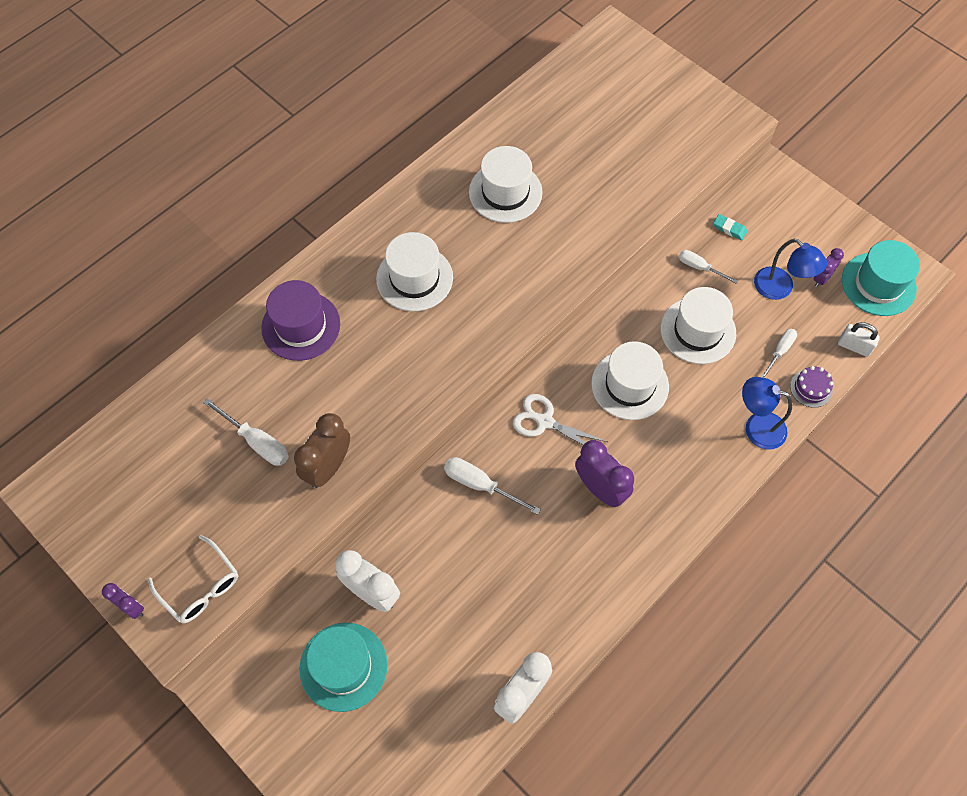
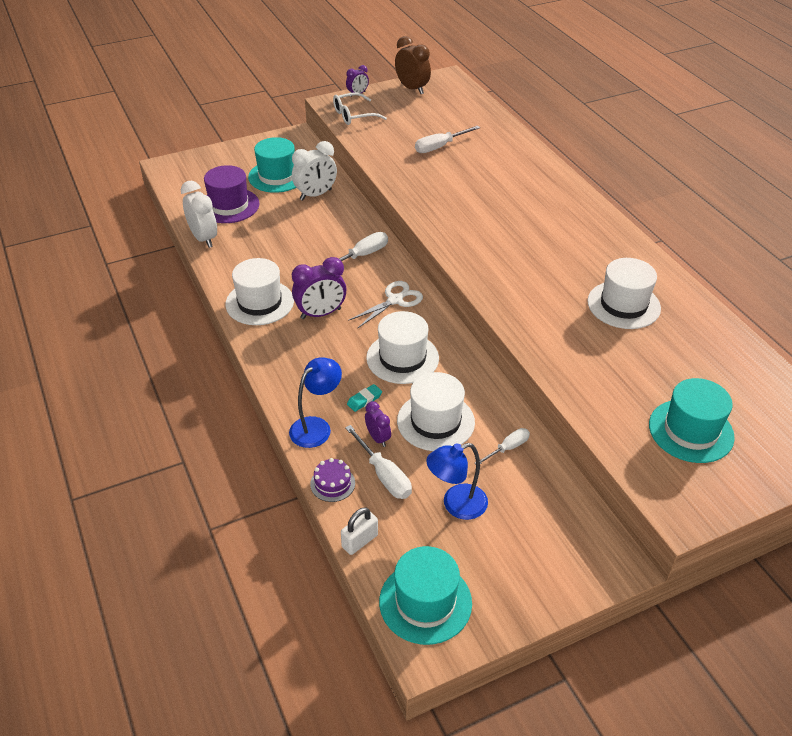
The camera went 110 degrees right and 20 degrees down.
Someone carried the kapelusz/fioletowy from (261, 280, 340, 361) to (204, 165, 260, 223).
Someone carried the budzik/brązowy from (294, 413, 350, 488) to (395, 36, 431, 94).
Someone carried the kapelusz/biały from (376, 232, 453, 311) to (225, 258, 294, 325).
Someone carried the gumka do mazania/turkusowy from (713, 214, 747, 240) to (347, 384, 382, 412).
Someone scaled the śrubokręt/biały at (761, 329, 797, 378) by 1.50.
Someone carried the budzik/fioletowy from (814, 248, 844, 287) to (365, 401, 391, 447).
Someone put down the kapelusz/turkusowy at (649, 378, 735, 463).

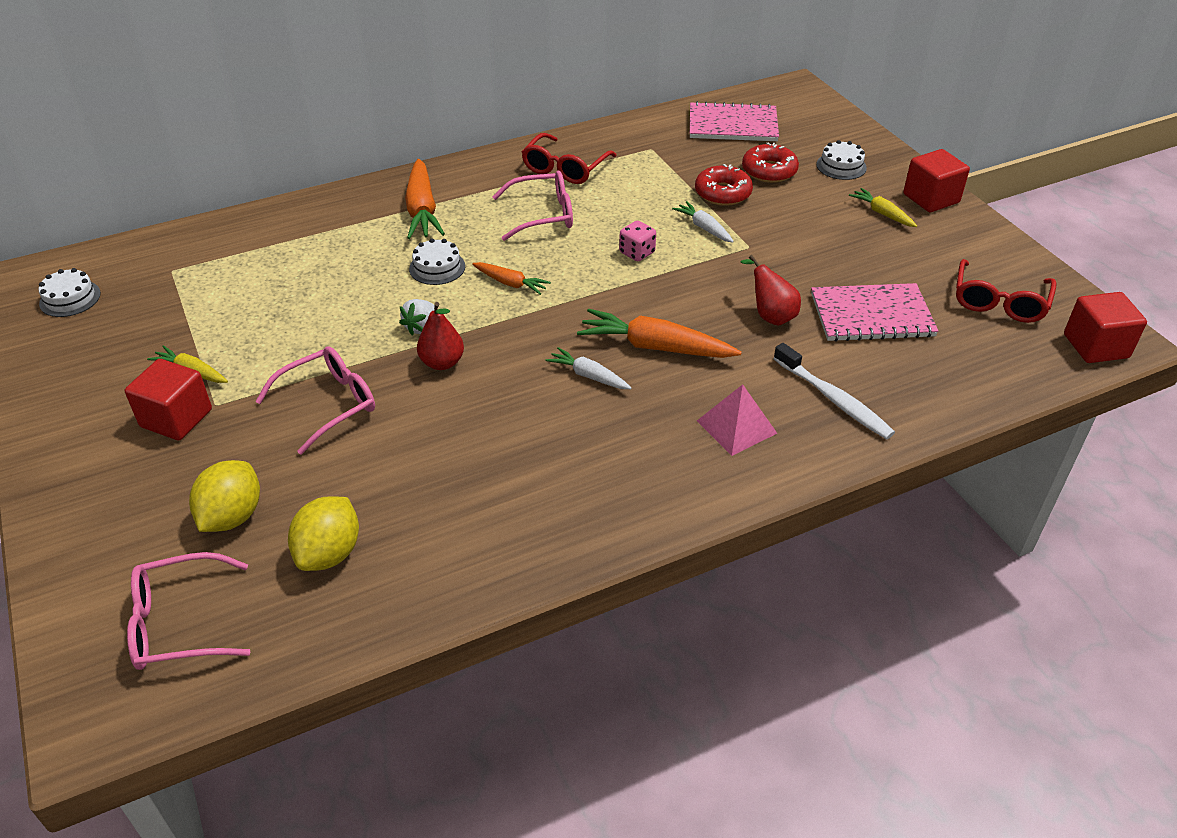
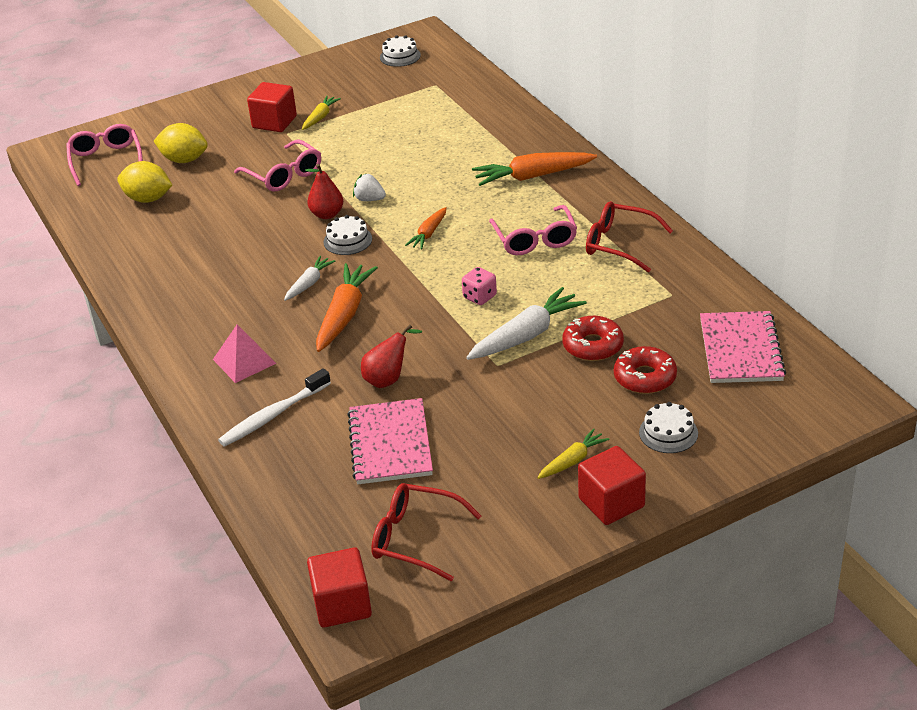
The camera went 90 degrees right and 5 degrees down.
Someone carried the tort/biały from (409, 238, 465, 285) to (323, 215, 372, 255).
Someone scaled the marchewka/biały at (672, 201, 734, 243) by 1.78.

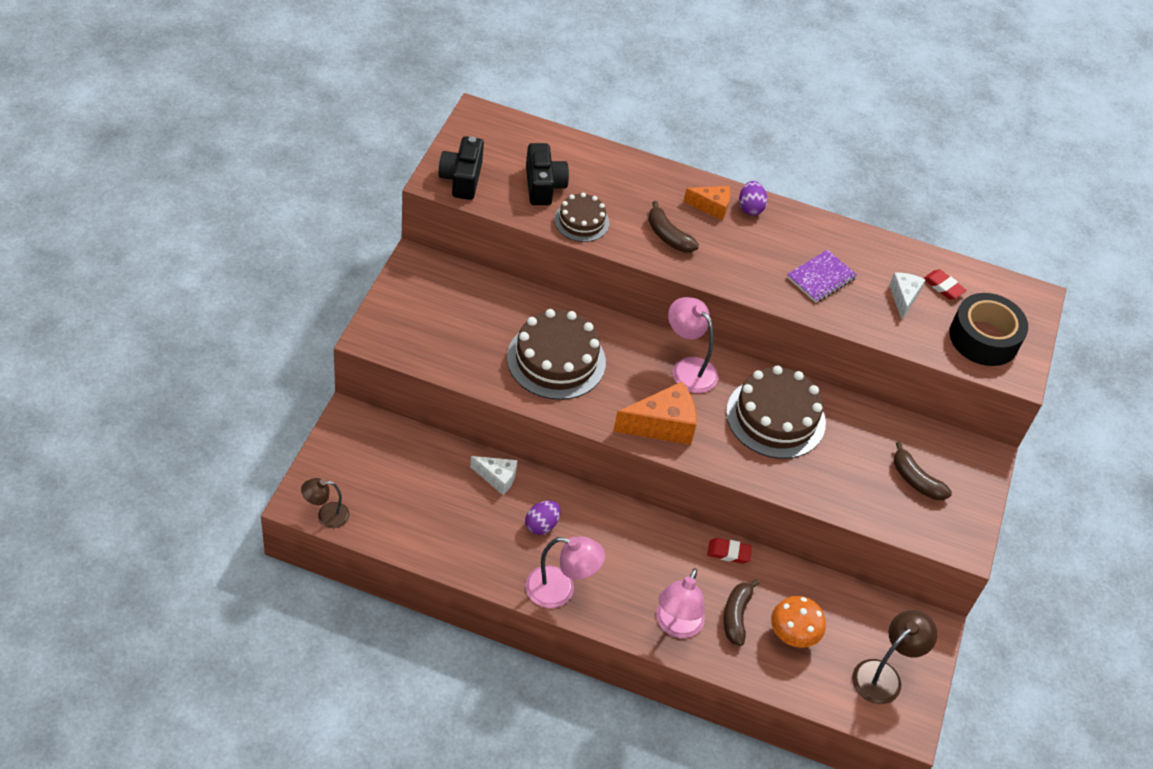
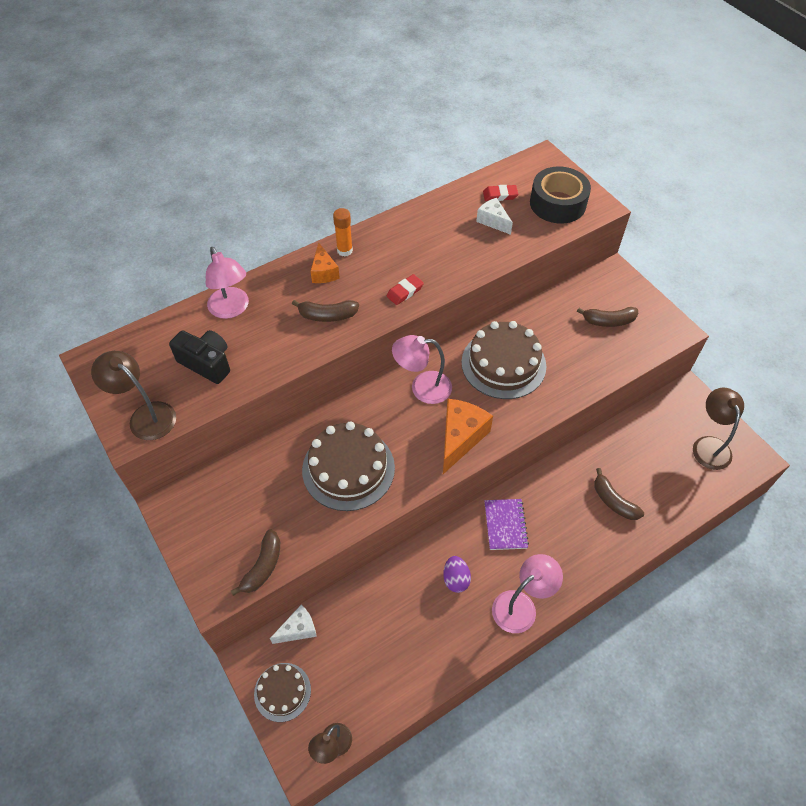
The camera went 45 degrees left and 5 degrees up.
Someone swapped the aparat fotograficzny/czarny at (439, 136, 484, 200) for the lampka/brązowy at (91, 351, 176, 440).
Someone carried the ser/biały from (470, 456, 517, 495) to (270, 604, 317, 644).
Someone carried the tort/brązowy from (554, 192, 609, 242) to (254, 663, 311, 722).
Someone carried the lampka/różowy from (656, 568, 705, 638) to (206, 247, 249, 319).
Someone rotated the ser/pomarańczowy at (683, 186, 730, 220) by 120 degrees clockwise.
Someone carried the gumka do mazania/czerwony from (707, 538, 752, 564) to (386, 274, 424, 305).
Someone swapped the jajko/fioletowy at (739, 181, 767, 215) for the klej w sztyfcie/pomarańczowy at (333, 208, 353, 257).
Someone took away the grzyb/pomarańczowy at (771, 596, 826, 648).
Someone carried the zeszyt/fioletowy from (787, 250, 857, 303) to (484, 499, 529, 550).
Someone put down the banan/brązowy at (231, 529, 280, 596).

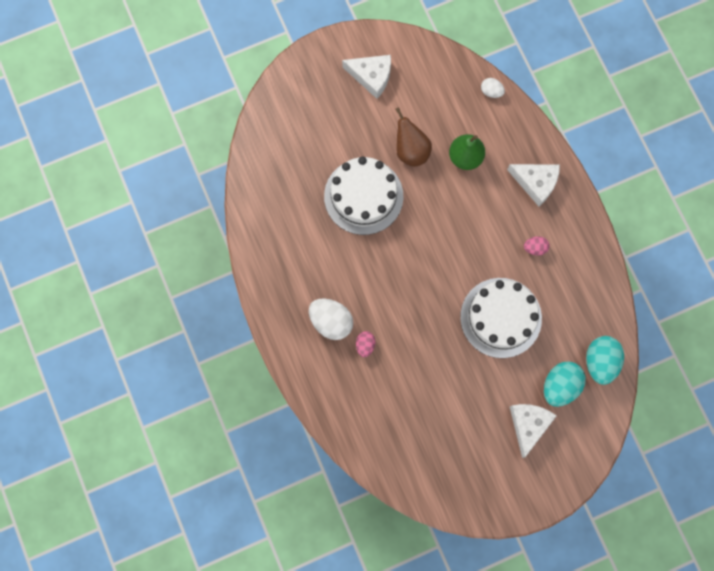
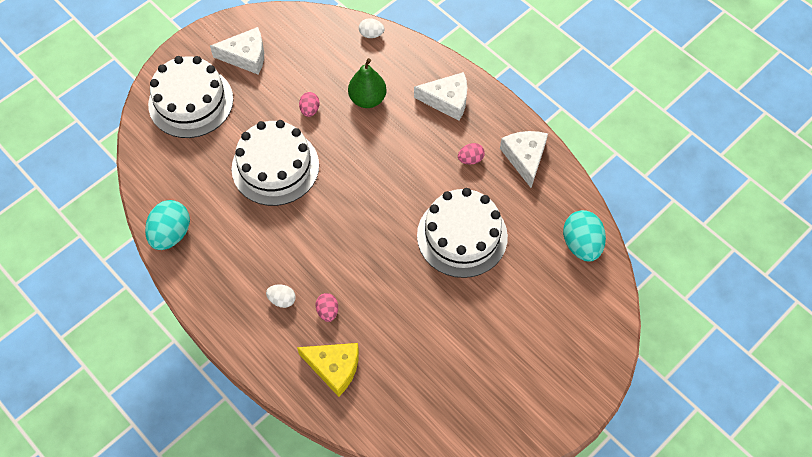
The camera went 20 degrees left and 15 degrees down.
Someone scaled the jajko/biały at (309, 298, 353, 340) by 0.54.
Someone swapped the gruszka/brązowy at (395, 107, 432, 167) for the jajko/różowy at (299, 92, 320, 117).
Someone carried the ser/biały from (510, 404, 557, 458) to (500, 131, 548, 188).
Someone carried the jajko/turkusowy from (544, 361, 586, 407) to (145, 200, 190, 250).
Someone put down the tort/biały at (148, 56, 233, 138).
Someone put down the ser/żółty at (297, 343, 359, 397).

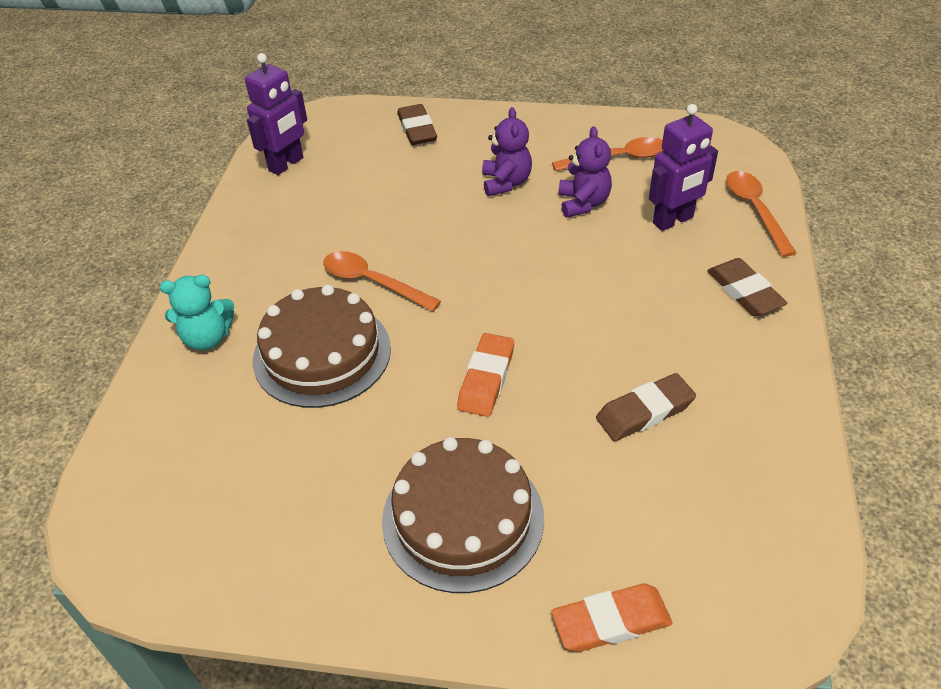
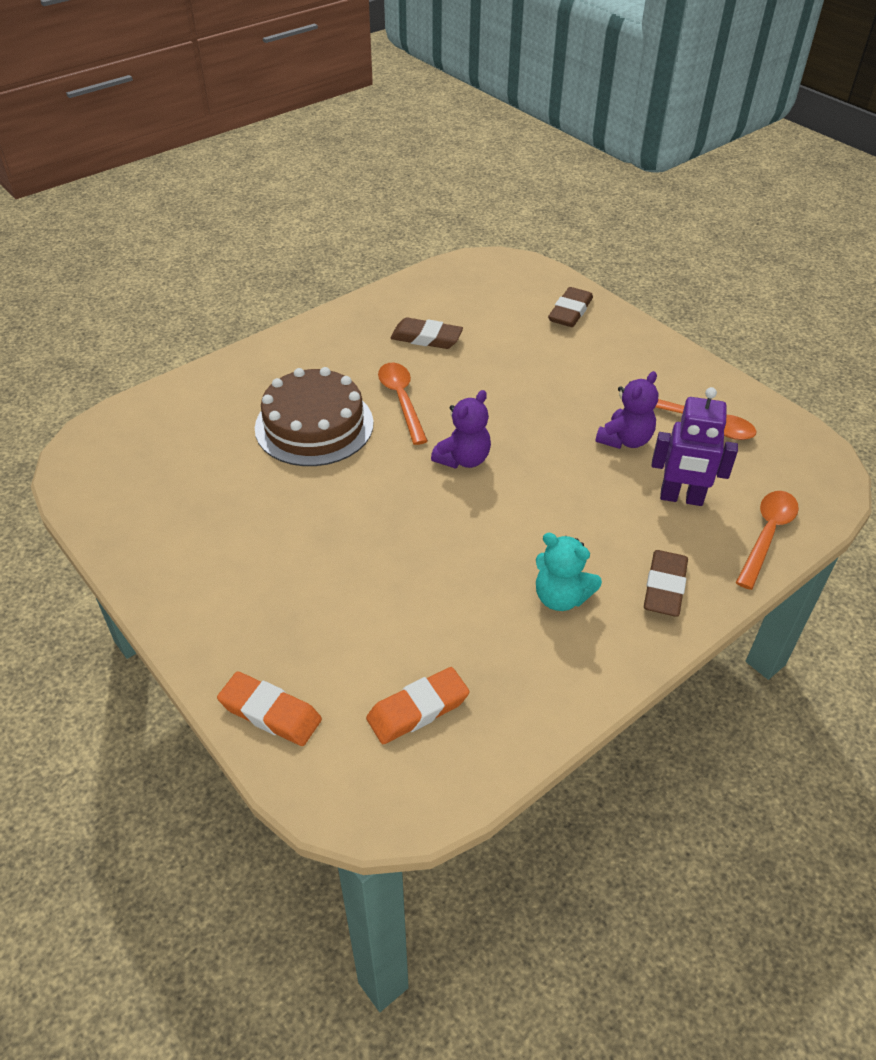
The camera went 40 degrees right and 0 degrees up.
Someone carried the miś/turkusowy from (160, 275, 234, 351) to (536, 533, 602, 611).
Someone took away the robot/fioletowy at (245, 53, 307, 175).
Someone took away the tort/brązowy at (382, 437, 544, 593).
Someone carried the gumka do mazania/pomarańczowy from (457, 333, 514, 417) to (366, 667, 470, 744).
Someone carried the miś/fioletowy from (482, 107, 532, 196) to (431, 390, 491, 468).
Someone carried the gumka do mazania/brązowy from (596, 373, 696, 441) to (390, 317, 463, 349).

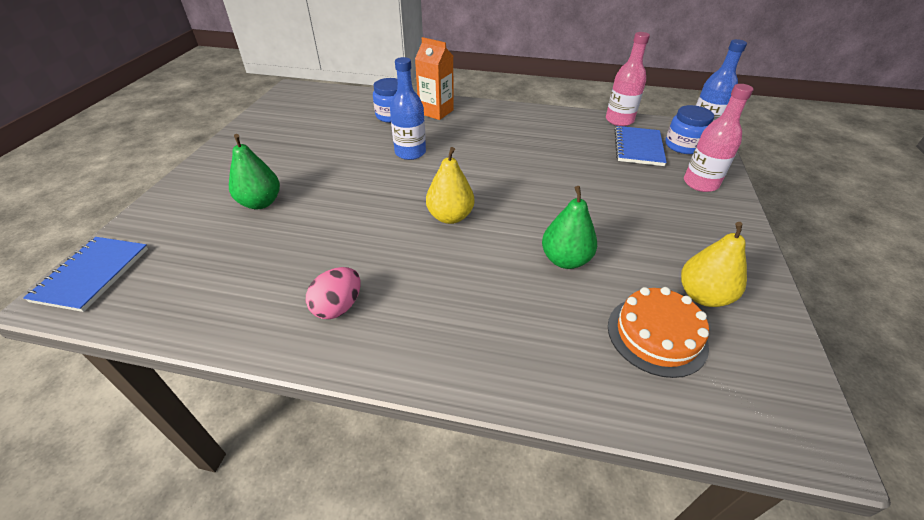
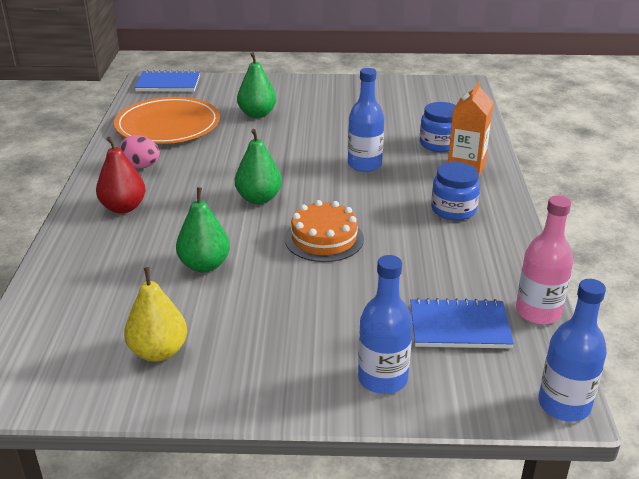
The camera went 80 degrees right and 10 degrees down.
Someone repainted the gruszka/żółty at (426, 147, 474, 224), which became the gruszka/zielony at (235, 129, 282, 204).
Someone carried the tort/pomarańczowy from (608, 287, 709, 378) to (285, 200, 364, 262).
Someone carried the słoik/niebieski from (665, 105, 714, 154) to (431, 162, 480, 220).
Someone repainted the butelka/różowy at (684, 84, 753, 192), which became the butelka/niebieski at (358, 255, 413, 394).
Someone put down the gruszka/czerwony at (96, 136, 146, 213).
Someone put down the talerz/pomarańczowy at (114, 97, 220, 144).

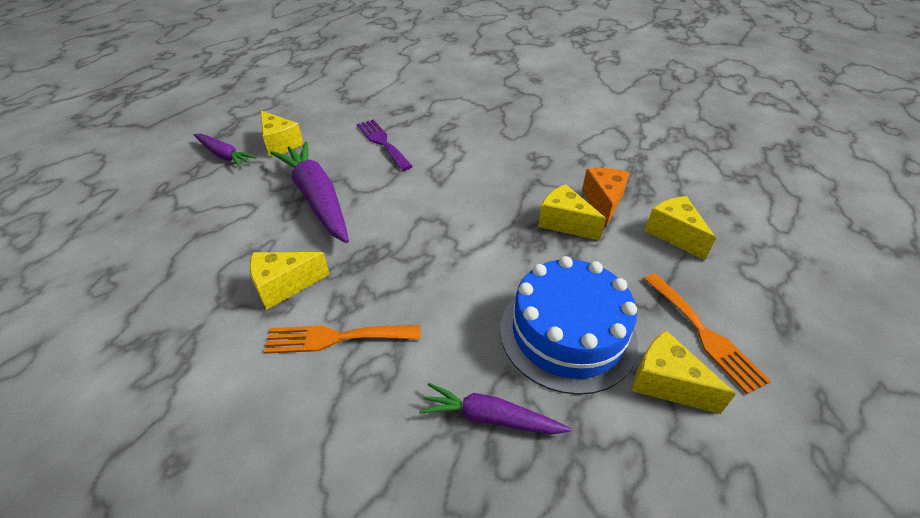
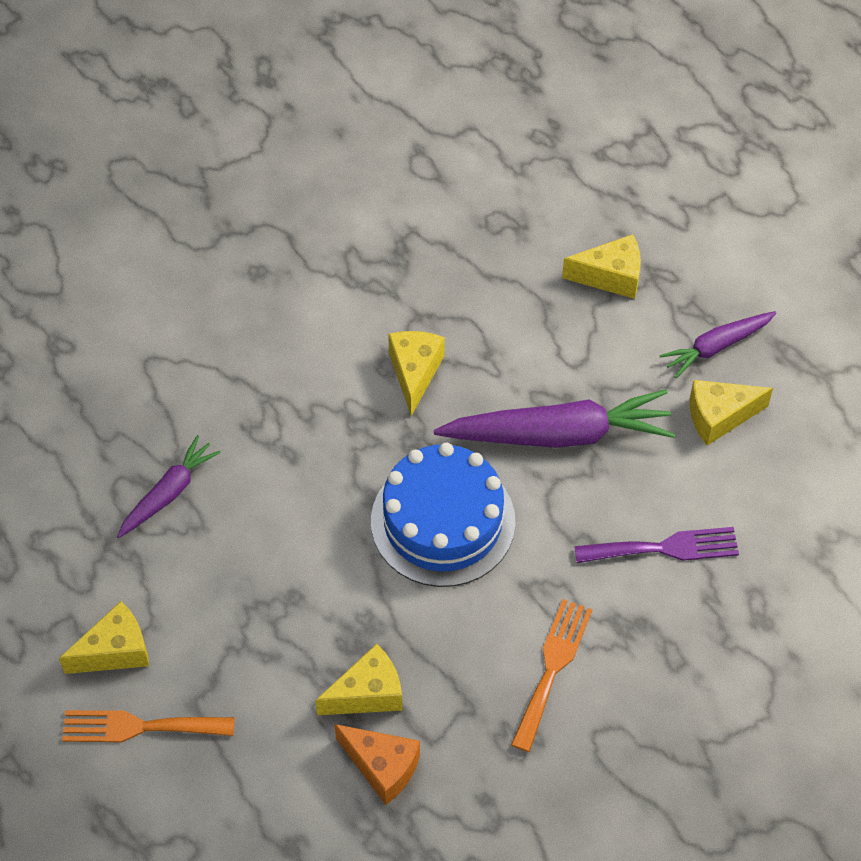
The camera went 115 degrees right and 15 degrees up.
Someone carried the widelec/pomarańczowy from (264, 325, 420, 354) to (511, 599, 592, 752).
Someone carried the tort/niebieski from (500, 256, 638, 395) to (371, 443, 516, 587).
Someone carried the ser/żółty from (645, 196, 716, 260) to (562, 234, 641, 299).

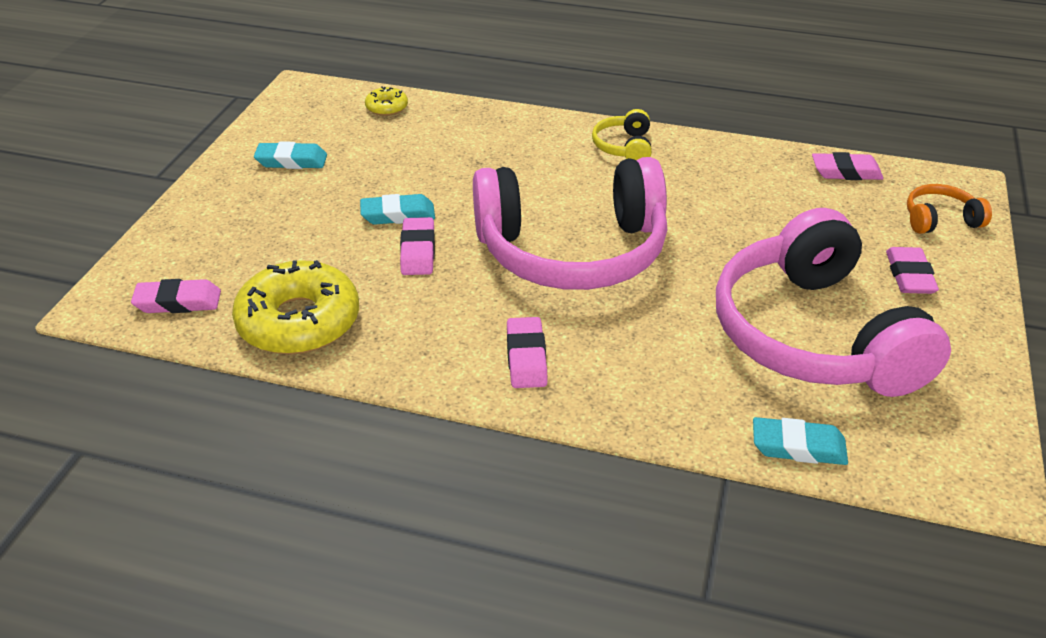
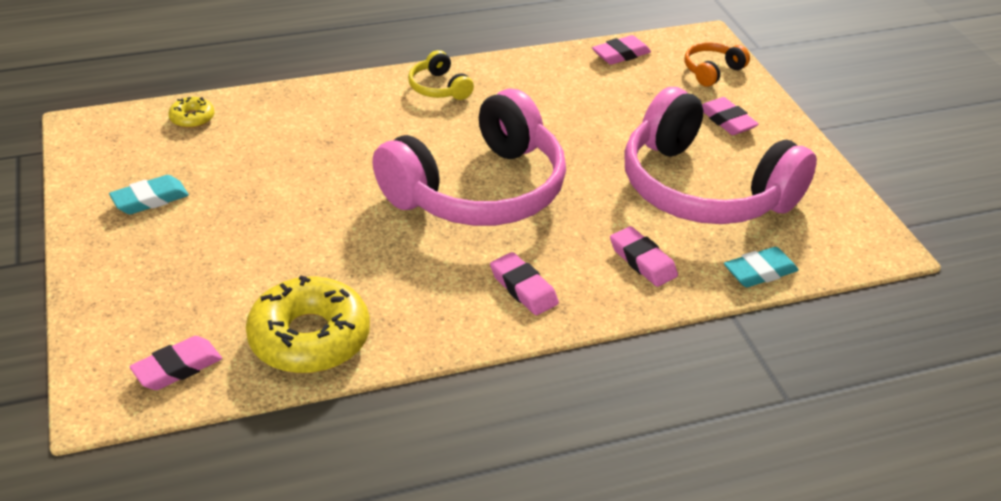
The camera went 35 degrees left and 0 degrees up.
Someone took away the gumka do mazania/turkusowy at (360, 194, 435, 225).
Someone carried the gumka do mazania/różowy from (400, 217, 435, 275) to (610, 226, 678, 287).

